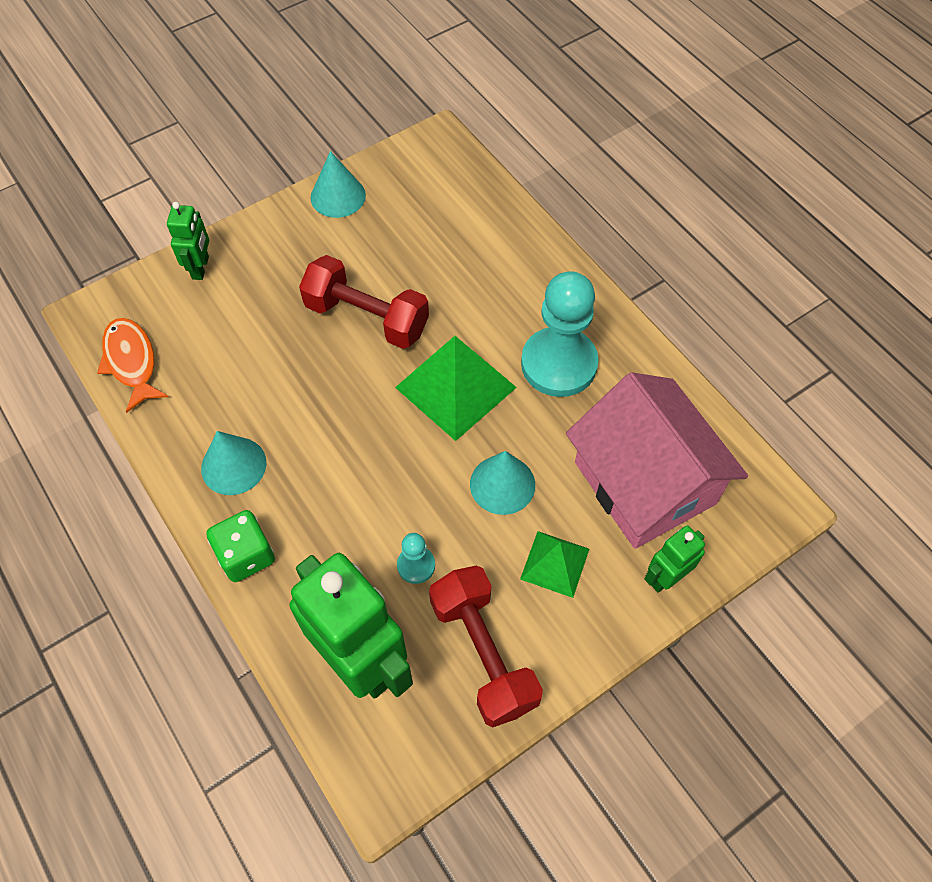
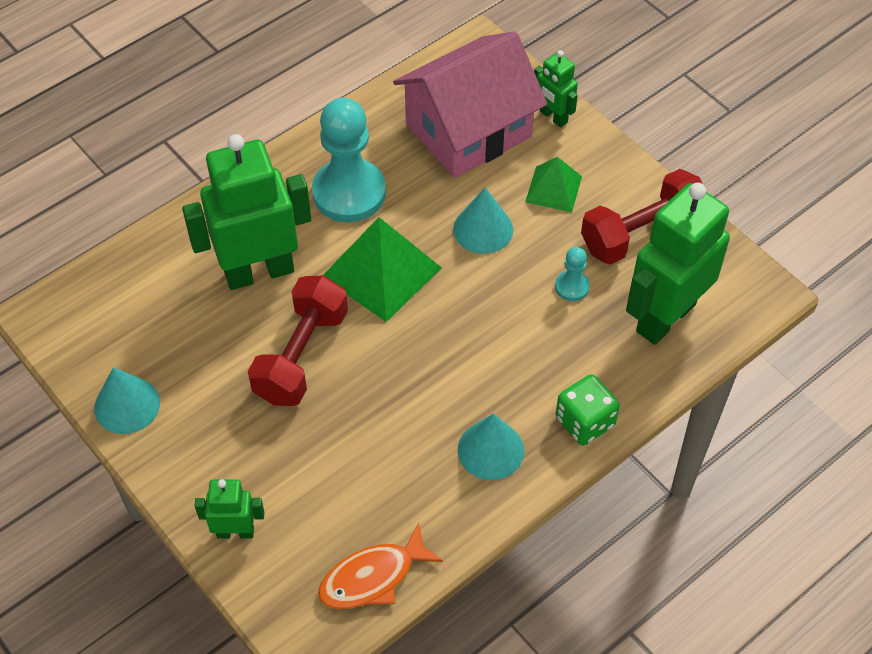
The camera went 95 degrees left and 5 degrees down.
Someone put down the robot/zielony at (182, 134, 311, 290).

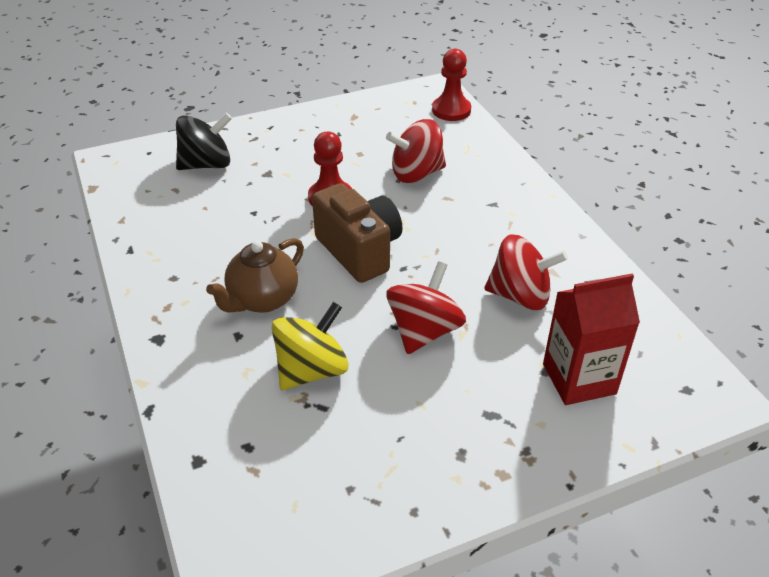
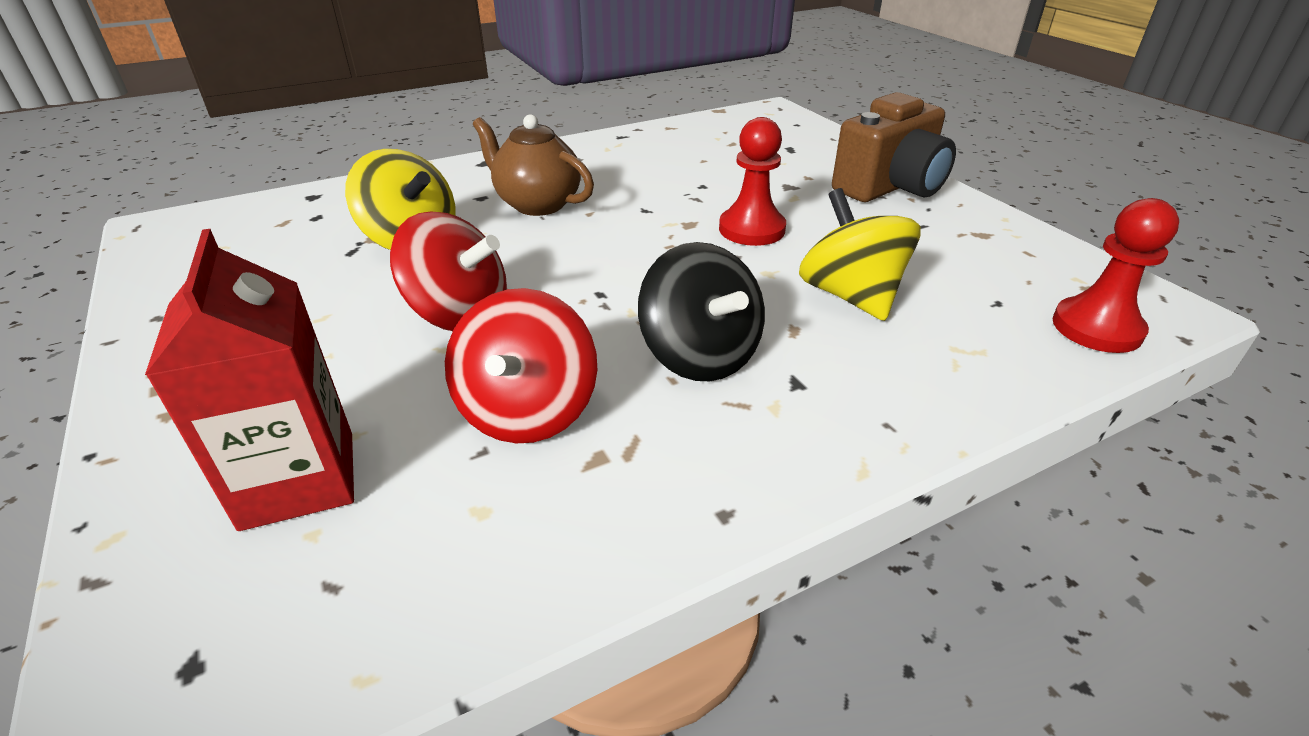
The camera went 85 degrees right and 5 degrees down.
Someone carried the bączek/czarny from (176, 113, 232, 170) to (638, 242, 765, 381).
Someone carried the aparat fotograficzny/brązowy from (312, 183, 403, 283) to (832, 92, 956, 202).
Someone repainted the bączek/czerwony at (386, 119, 446, 183), which became the bączek/żółty at (799, 188, 921, 321).

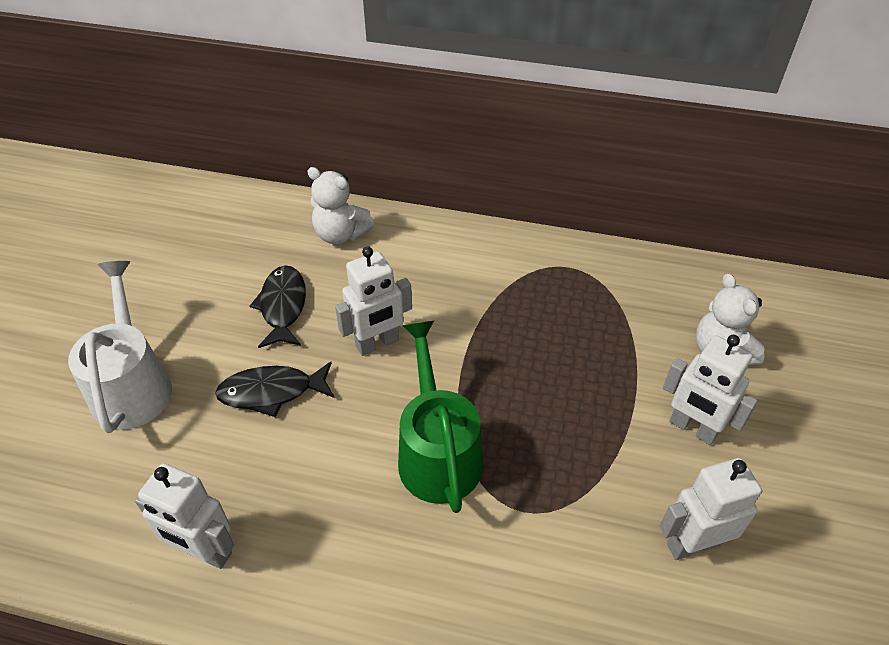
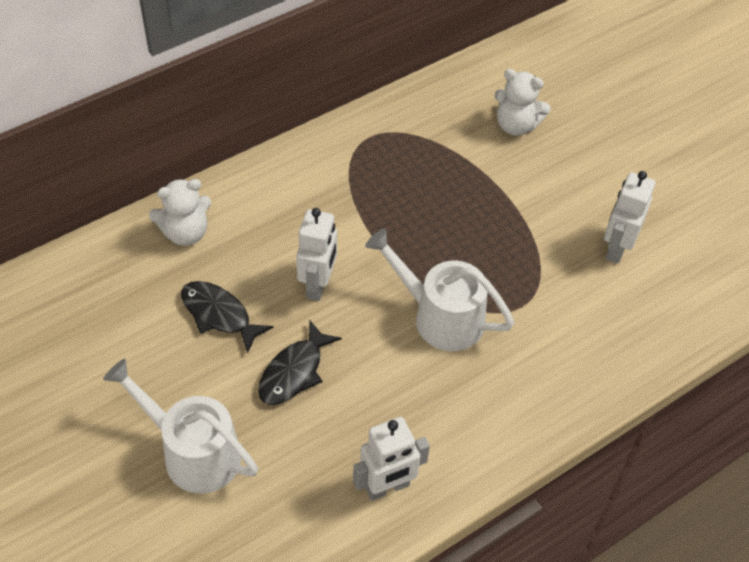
The camera went 50 degrees left and 5 degrees up.
Someone repainted the konewka/zielony at (398, 321, 483, 513), which became the konewka/biały at (365, 228, 514, 351).
Someone took away the robot/biały at (663, 335, 757, 445).

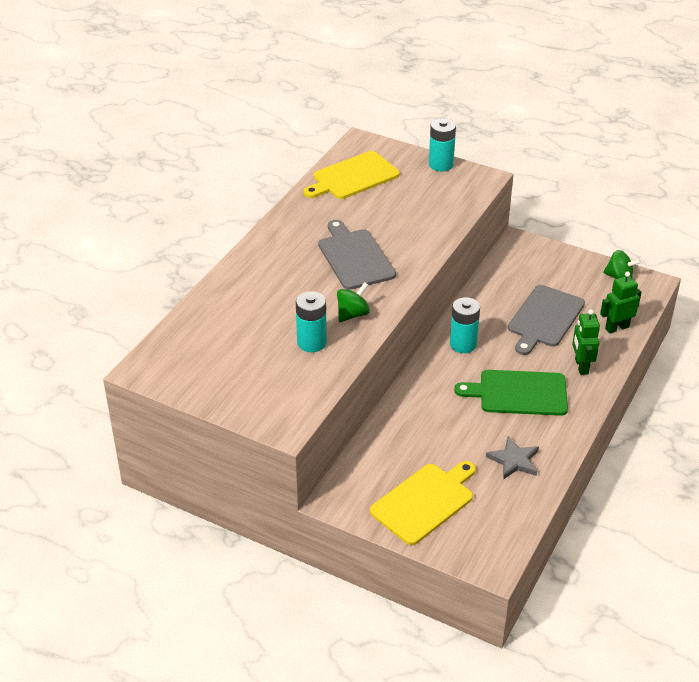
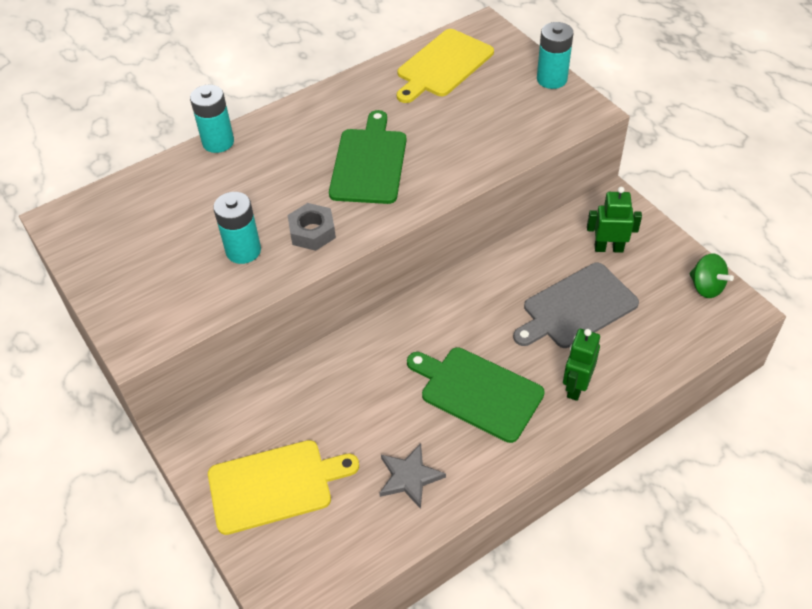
The camera went 30 degrees right and 10 degrees up.
Someone rotated the deska do krojenia/żółty at (304, 151, 400, 199) by 45 degrees counterclockwise.
Someone repainted the deska do krojenia/szary at (318, 220, 396, 290), which became the deska do krojenia/zielony at (329, 110, 407, 204).
Someone swapped the bączek/zielony at (337, 282, 370, 322) for the nakrętka/szary at (288, 203, 336, 251).
Someone carried the bateria/turkusowy from (450, 297, 480, 353) to (190, 85, 234, 153).
Someone carried the robot/zielony from (600, 271, 641, 333) to (587, 187, 642, 253).

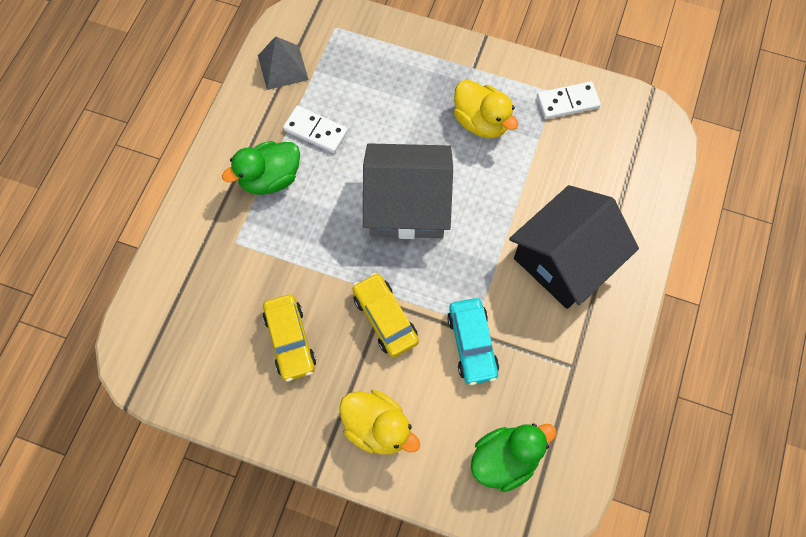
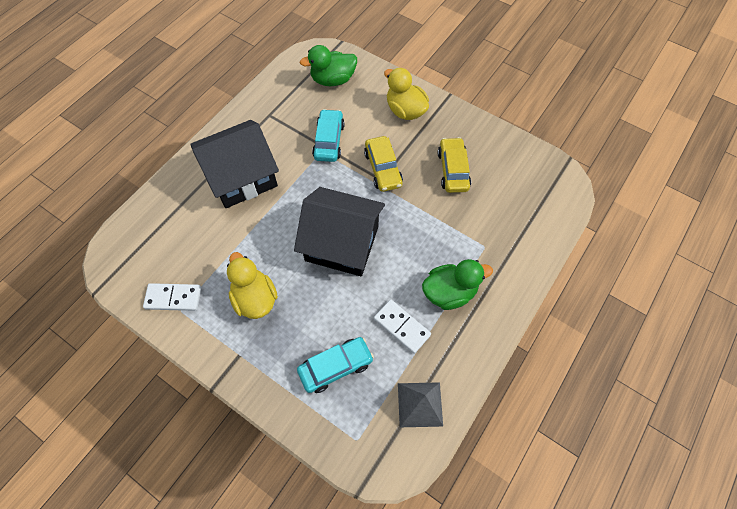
The camera went 165 degrees left and 5 degrees down.
Someone repainted the domek/szary at (363, 143, 453, 239), which became the domek/czarny at (294, 187, 385, 276).
Someone put down the samochód/turkusowy at (297, 337, 374, 393).

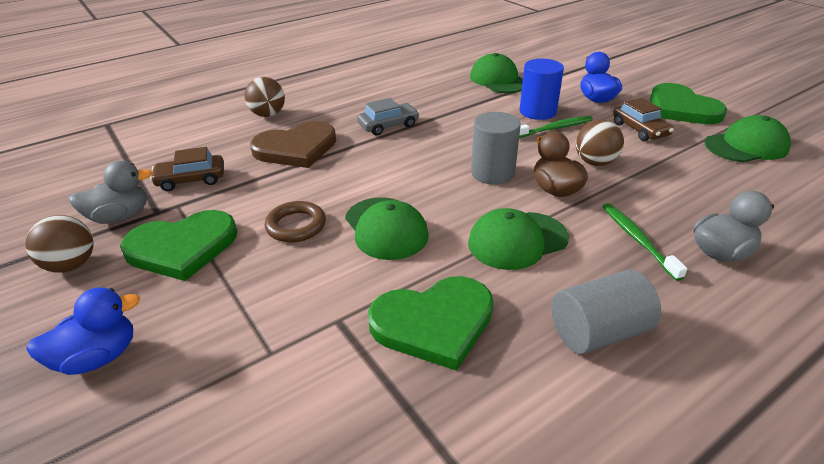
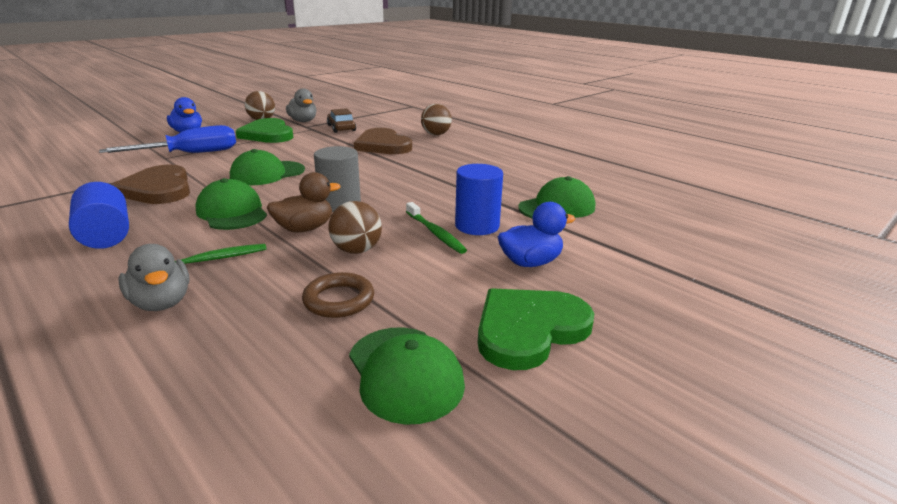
The camera went 80 degrees right and 10 degrees down.
Someone carried the pierścień/brązowy from (265, 201, 326, 242) to (302, 272, 374, 318).
Someone took away the samochód/szary at (357, 98, 419, 136).
Someone repainted the serce/zielony at (368, 276, 494, 371), which became the serce/brązowy at (111, 164, 190, 204).
Someone repainted the walec/szary at (552, 270, 661, 354), which became the walec/niebieski at (69, 182, 129, 249).
Someone took away the samochód/brązowy at (613, 98, 674, 141).
Someone put down the śrubokręt/niebieski at (99, 125, 236, 153).

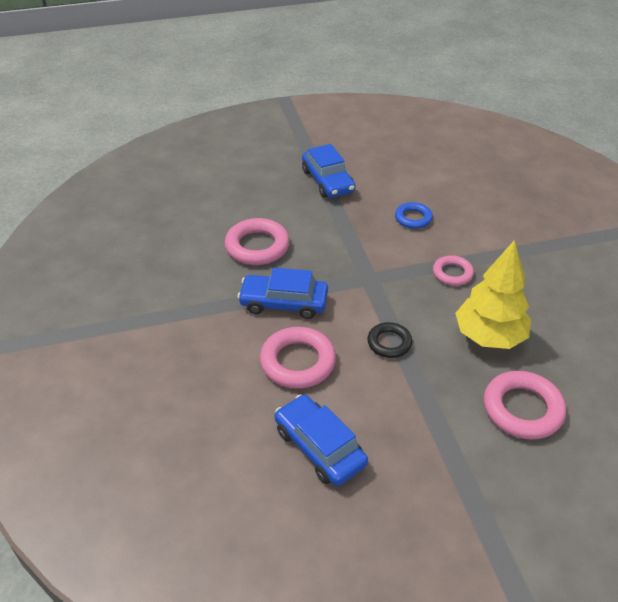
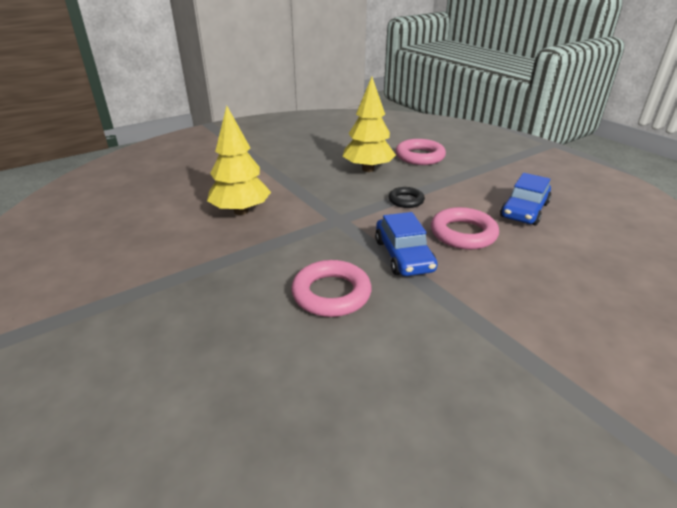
The camera went 110 degrees left and 10 degrees down.
Someone took away the samochód/niebieski at (302, 144, 356, 198).
Someone swapped the pierścień/niebieski at (395, 202, 433, 229) for the drzewko/żółty at (207, 106, 271, 215).
Someone took away the pierścień/różowy at (433, 255, 474, 286).

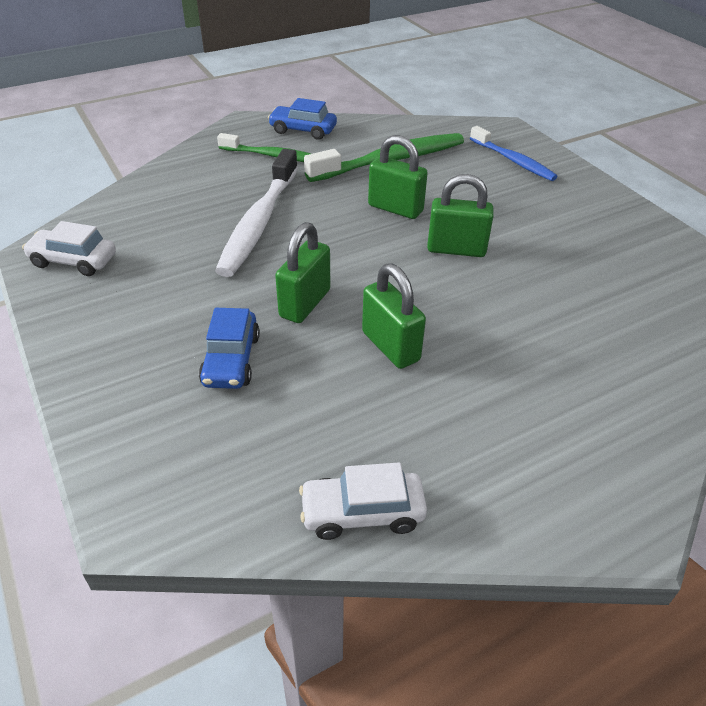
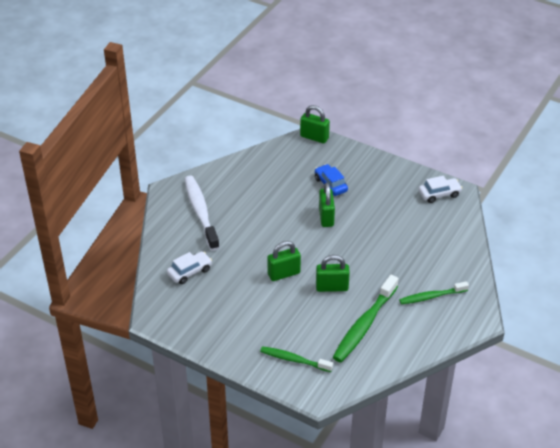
The camera went 150 degrees right and 0 degrees up.
Someone carried the szczoteczka do zębów/biały from (215, 149, 298, 277) to (184, 176, 220, 251).
Someone took away the samochód/niebieski at (268, 98, 337, 140).
Someone carried the samochód/biały from (299, 463, 427, 540) to (167, 251, 212, 284).
Someone carried the kłódka/zielony from (362, 263, 426, 369) to (300, 105, 330, 143).
Someone repainted the szczoteczka do zębów/niebieski at (470, 126, 558, 181), which became the szczoteczka do zębów/zielony at (260, 346, 333, 372).

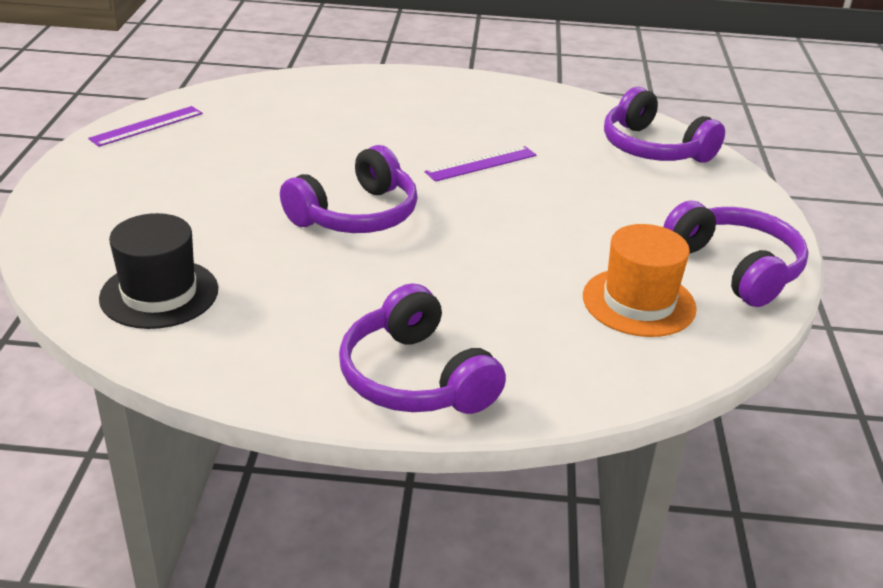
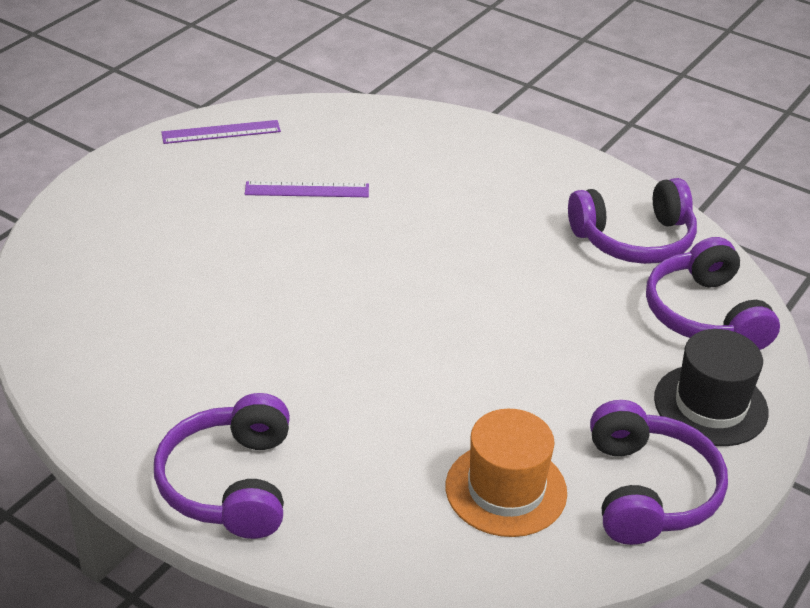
The camera went 30 degrees right and 5 degrees up.
Someone carried the kapelusz/czarny from (99, 213, 218, 329) to (654, 329, 769, 446).
Someone carried the słuchawki/fioletowy from (280, 145, 418, 233) to (568, 178, 697, 264).
Someone carried the linijka/fioletowy from (425, 146, 537, 182) to (245, 181, 369, 197).

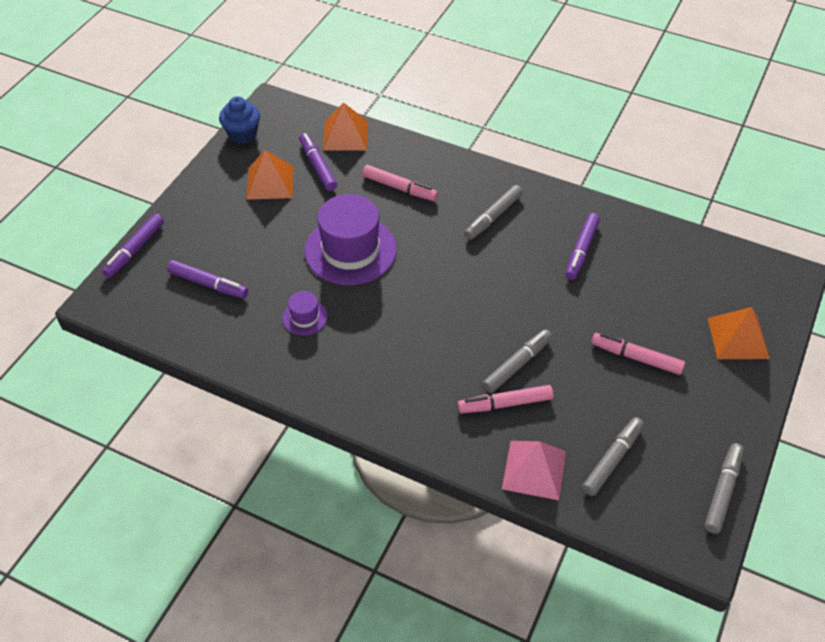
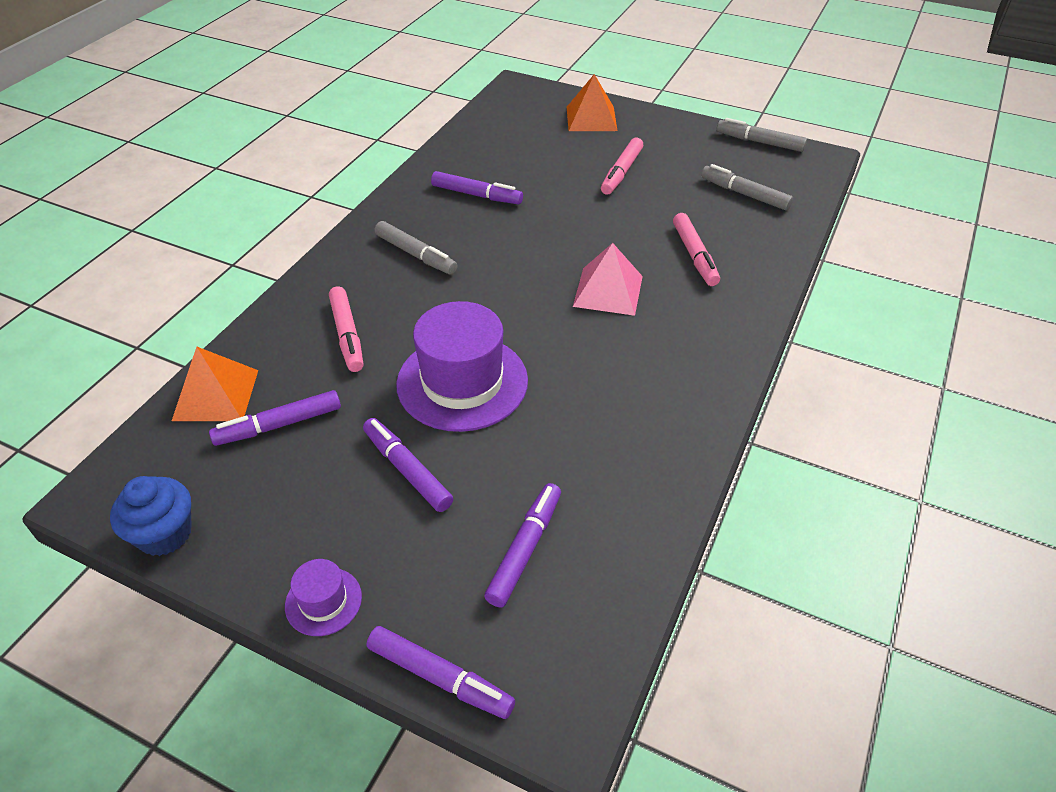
The camera went 90 degrees left and 5 degrees down.
Someone took away the piramida/pomarańczowy at (246, 150, 294, 200).
Someone carried the kapelusz/fioletowy from (282, 291, 328, 335) to (285, 559, 362, 636).
Someone rotated the flamaster/różowy at (362, 165, 438, 201) by 135 degrees clockwise.
Someone took away the flamaster/szary at (482, 329, 552, 393).
Someone carried the piramida/różowy from (502, 441, 566, 500) to (573, 243, 643, 316).
Someone put down the flamaster/fioletowy at (363, 418, 453, 512).

